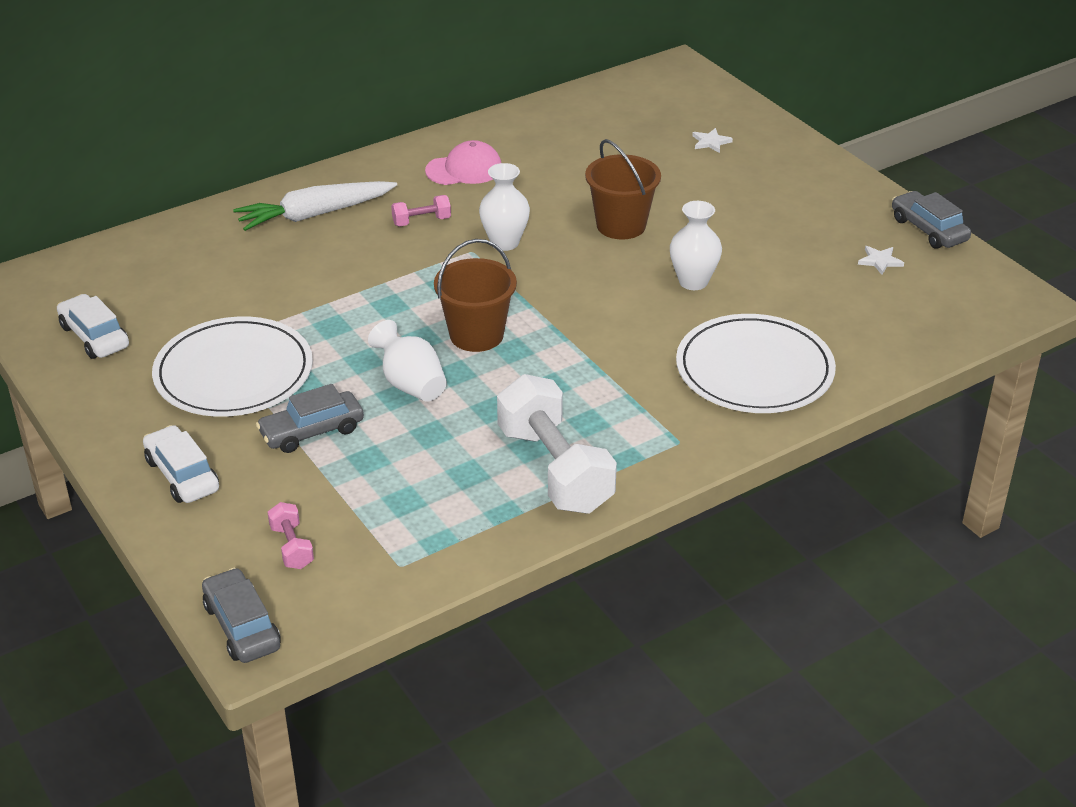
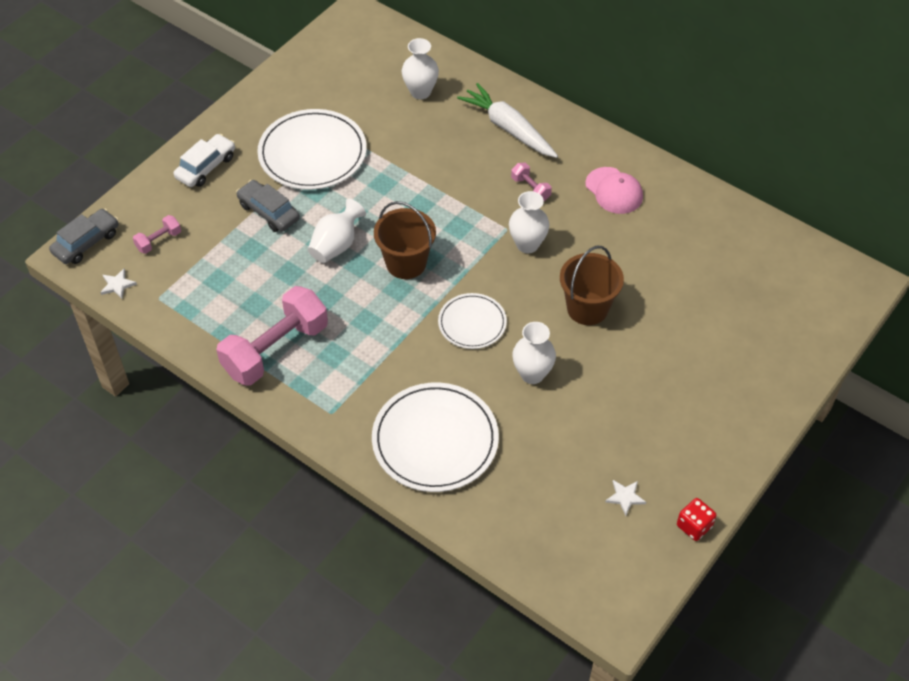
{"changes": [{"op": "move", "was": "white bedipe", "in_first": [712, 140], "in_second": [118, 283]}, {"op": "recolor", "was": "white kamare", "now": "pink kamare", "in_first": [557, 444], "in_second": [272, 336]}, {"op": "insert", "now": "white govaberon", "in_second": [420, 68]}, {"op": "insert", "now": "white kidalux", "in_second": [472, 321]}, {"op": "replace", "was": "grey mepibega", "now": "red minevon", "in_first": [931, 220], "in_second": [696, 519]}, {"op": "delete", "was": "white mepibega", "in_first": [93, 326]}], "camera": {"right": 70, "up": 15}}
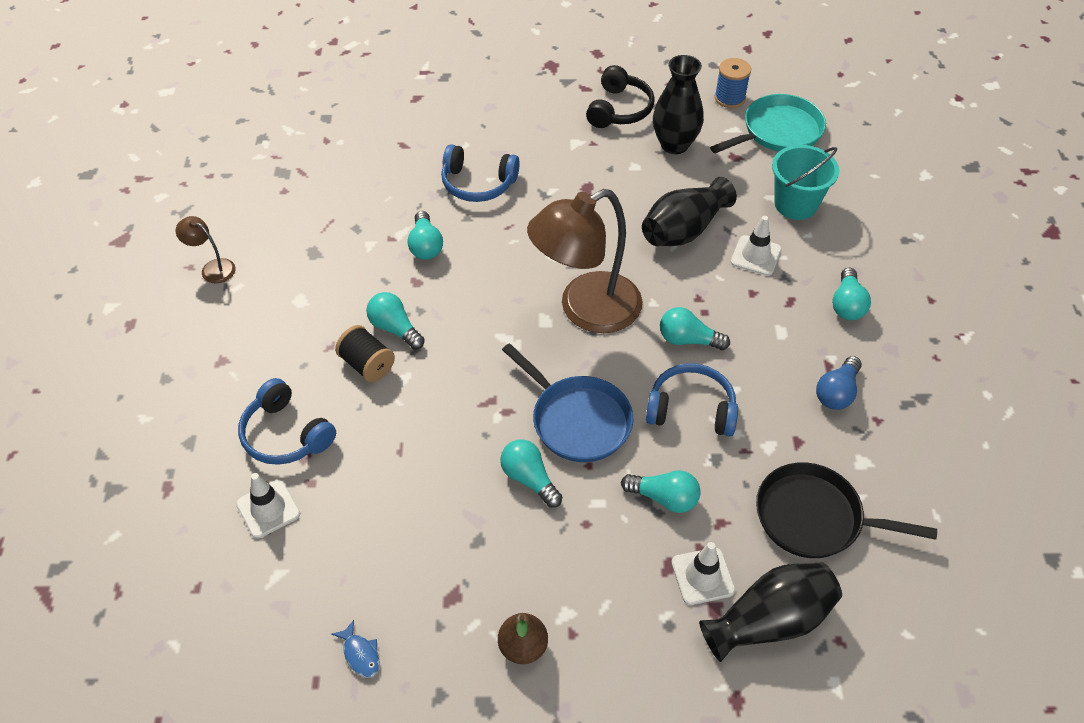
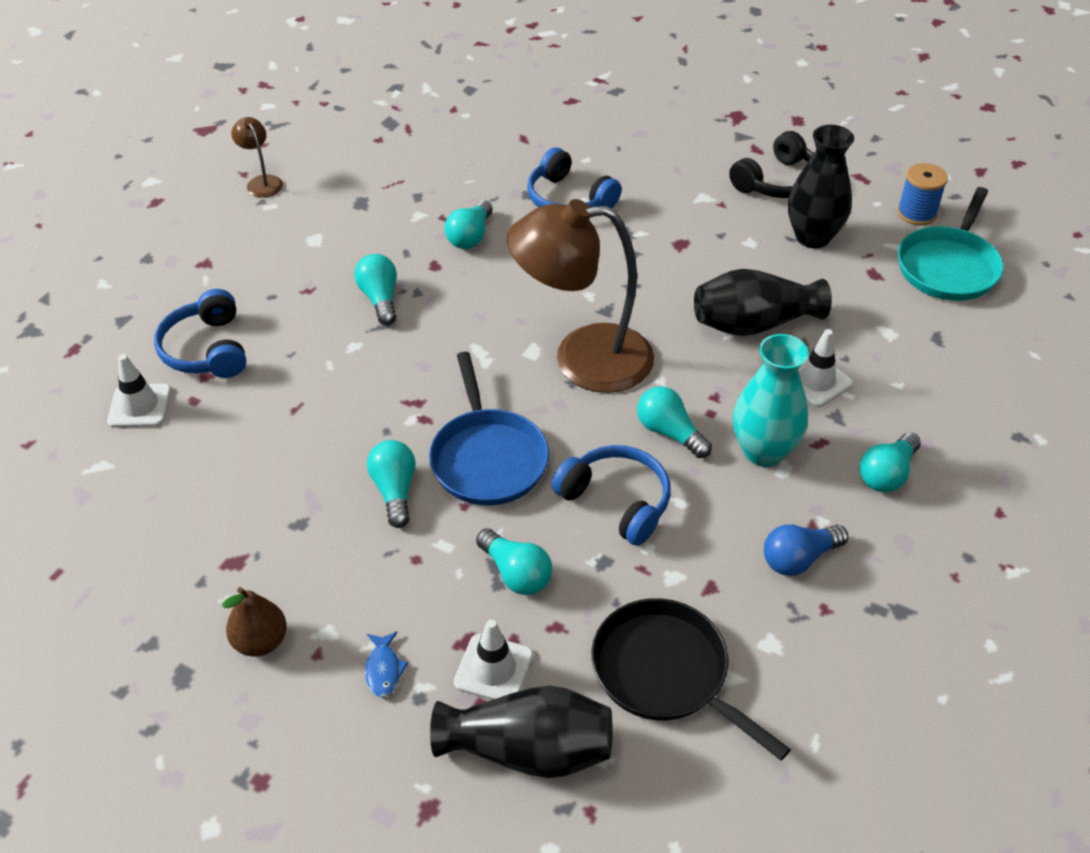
{"changes": [{"op": "move", "was": "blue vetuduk", "in_first": [355, 649], "in_second": [386, 664]}, {"op": "insert", "now": "turquoise govaberon", "in_second": [771, 400]}, {"op": "rotate", "was": "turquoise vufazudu", "in_first": [768, 123], "in_second": [951, 244], "clockwise": 120}, {"op": "delete", "was": "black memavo", "in_first": [365, 353]}, {"op": "delete", "was": "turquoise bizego", "in_first": [805, 182]}], "camera": {"right": 30, "up": -5}}
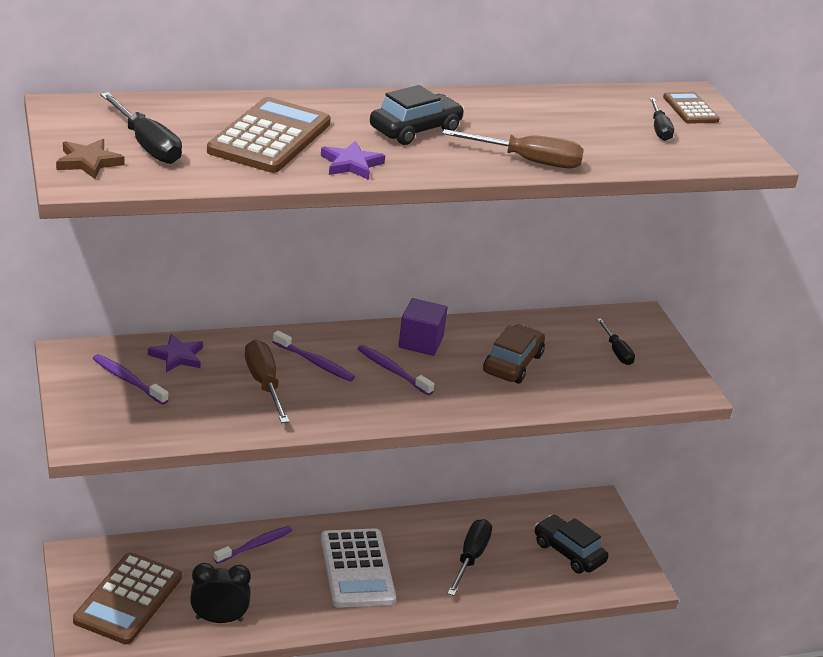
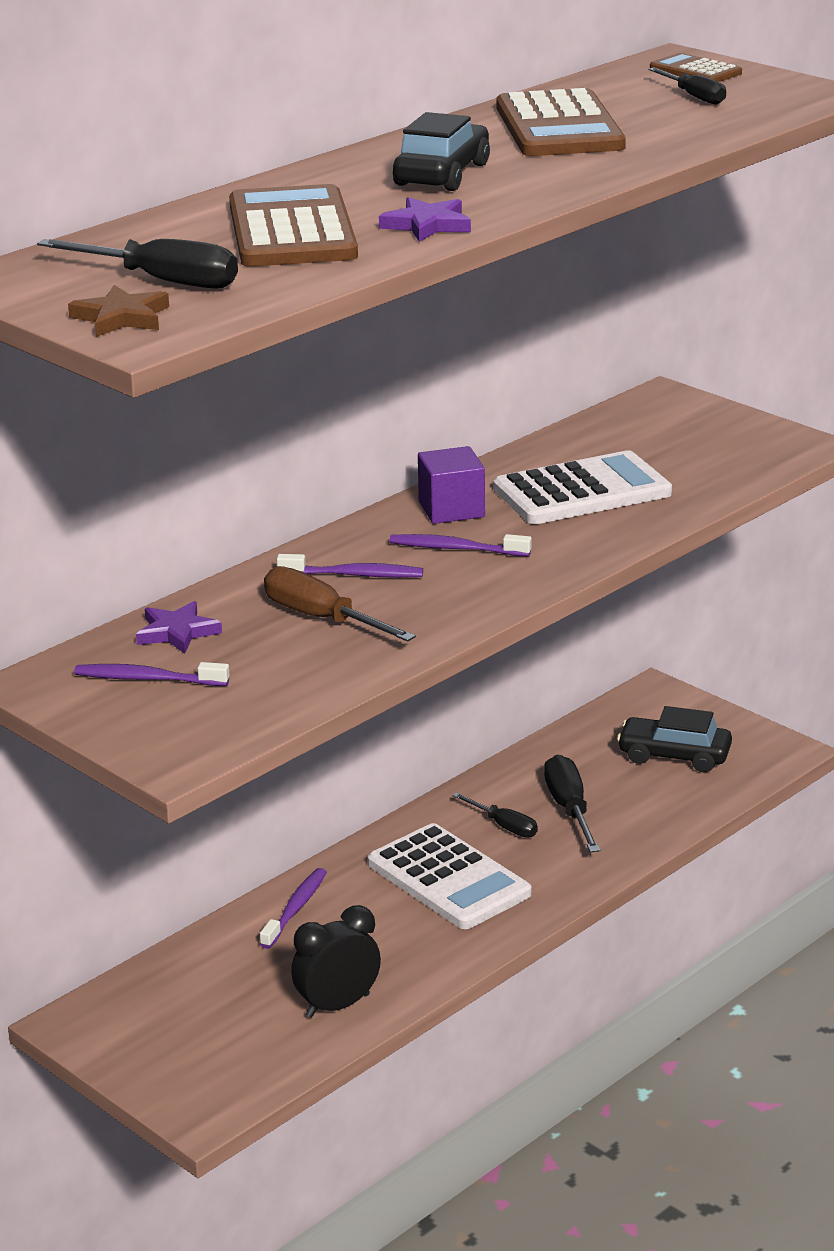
{"changes": [{"op": "move", "was": "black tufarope", "in_first": [616, 341], "in_second": [495, 815]}, {"op": "replace", "was": "brown mepibega", "now": "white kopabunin", "in_first": [514, 354], "in_second": [582, 487]}, {"op": "move", "was": "brown kopabunin", "in_first": [127, 598], "in_second": [561, 122]}, {"op": "delete", "was": "brown tufarope", "in_first": [513, 149]}], "camera": {"right": -25, "up": -5}}
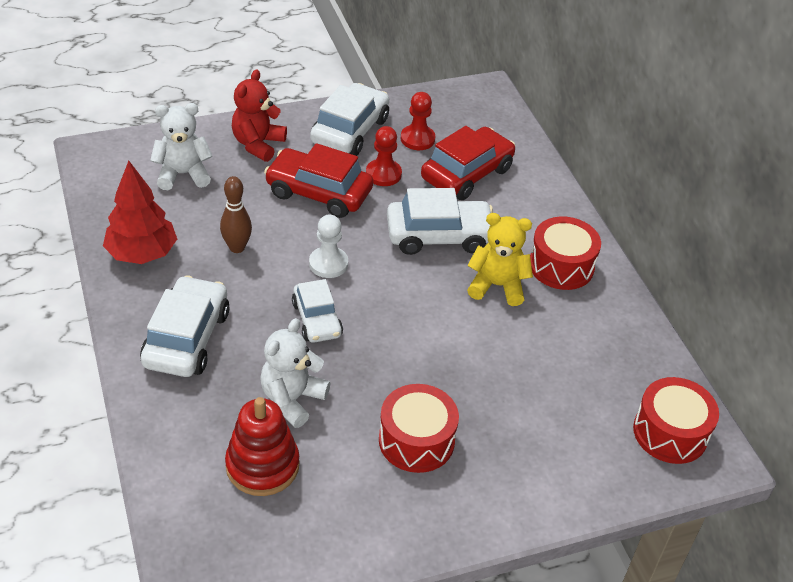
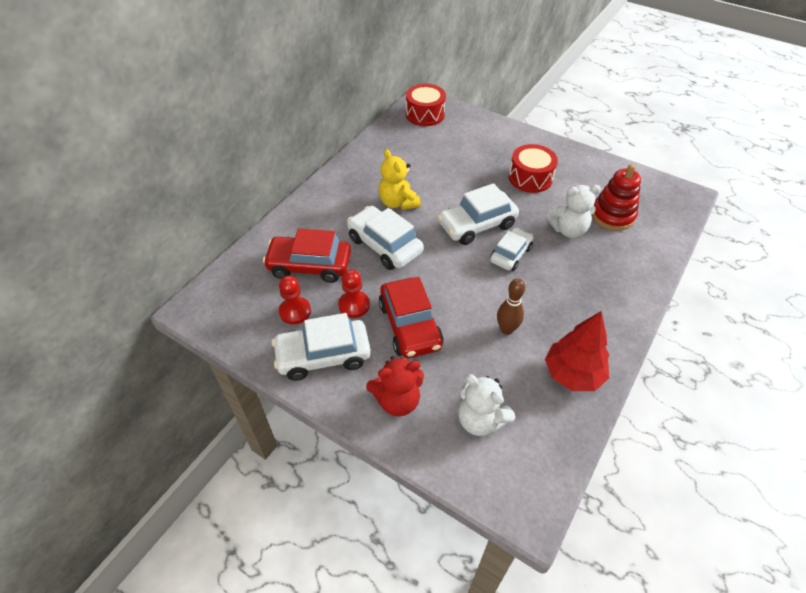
{"changes": [{"op": "move", "was": "white mepibega", "in_first": [184, 326], "in_second": [478, 214]}, {"op": "delete", "was": "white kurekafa", "in_first": [328, 246]}, {"op": "delete", "was": "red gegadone", "in_first": [565, 253]}], "camera": {"right": -125, "up": 5}}
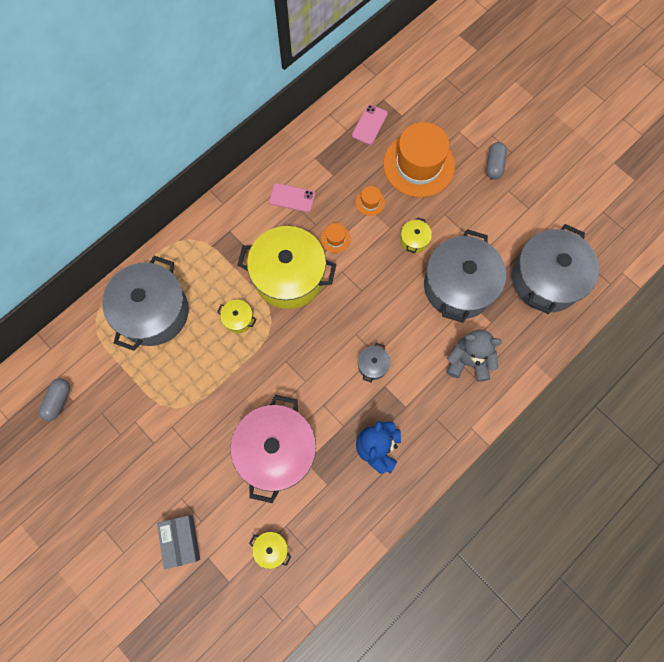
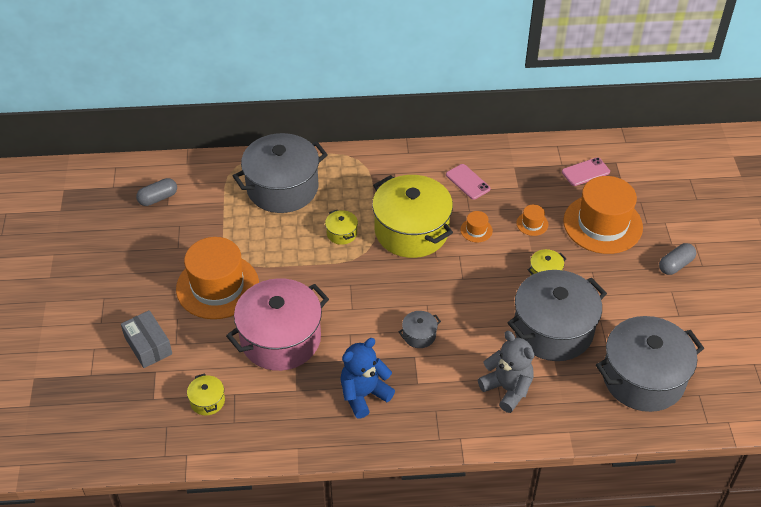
{"changes": [{"op": "rotate", "was": "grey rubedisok", "in_first": [178, 542], "in_second": [146, 339], "clockwise": -60}, {"op": "insert", "now": "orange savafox", "in_second": [217, 278]}], "camera": {"right": 40, "up": -25}}
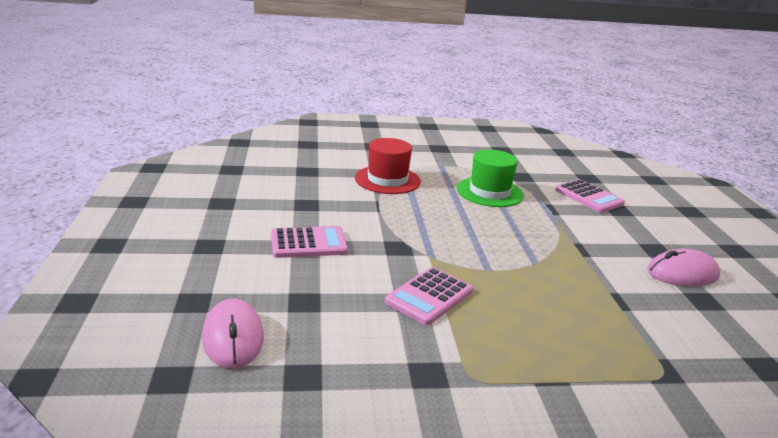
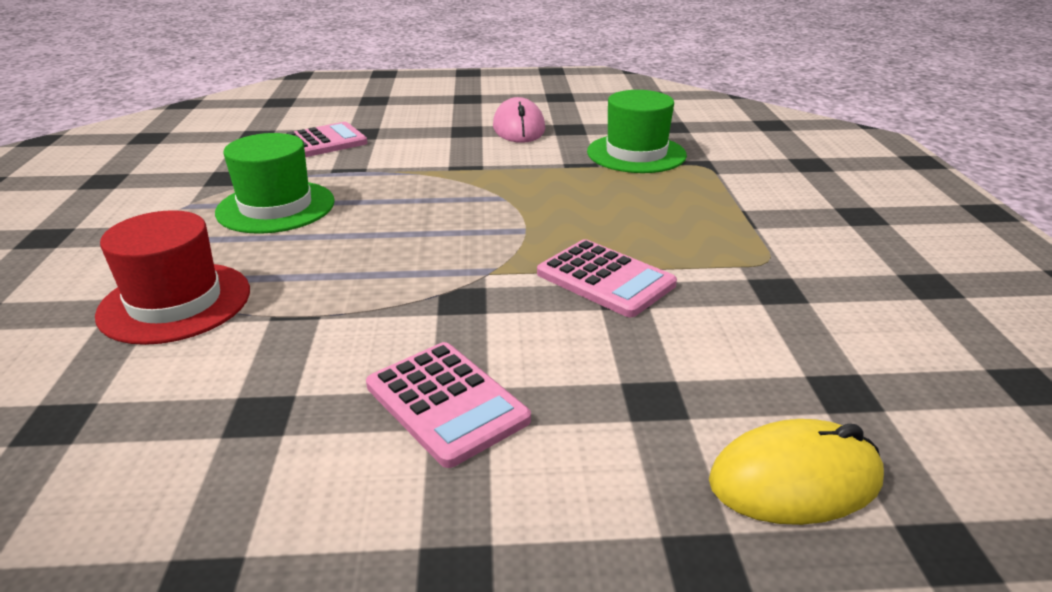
{"changes": [{"op": "rotate", "was": "pink kopabunin", "in_first": [309, 242], "in_second": [448, 405], "clockwise": 150}, {"op": "insert", "now": "green savafox", "in_second": [637, 131]}, {"op": "recolor", "was": "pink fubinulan", "now": "yellow fubinulan", "in_first": [233, 333], "in_second": [796, 472]}], "camera": {"right": -85, "up": 5}}
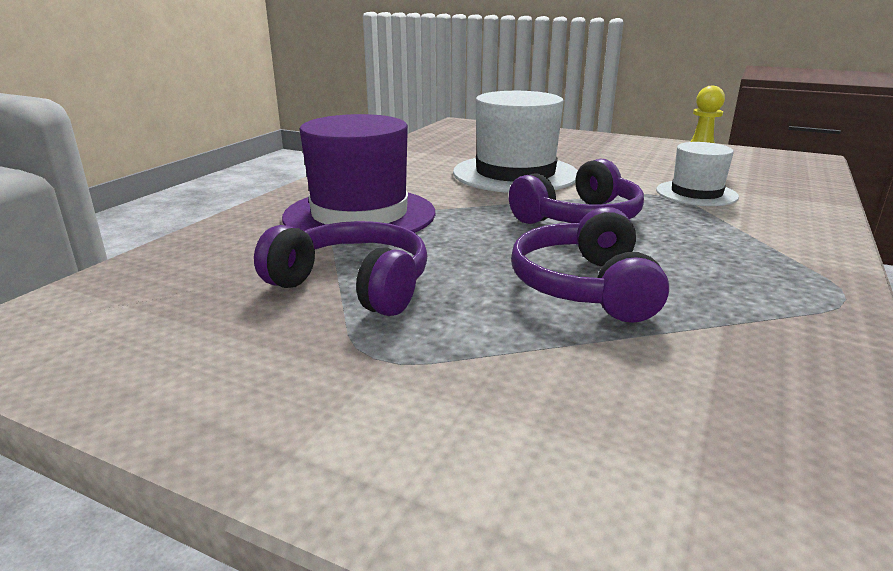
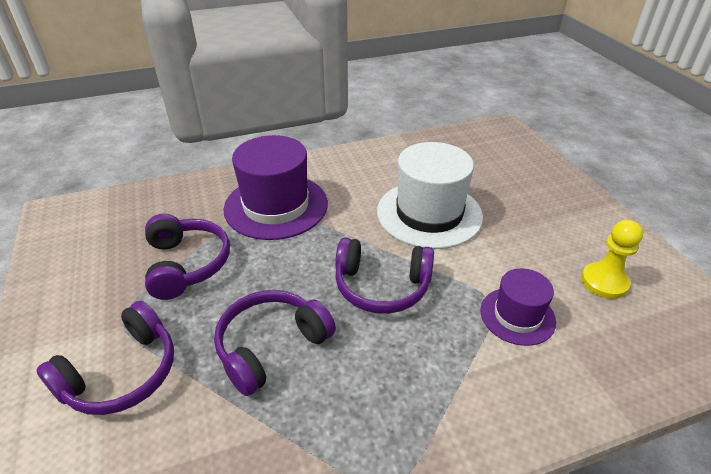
{"changes": [{"op": "insert", "now": "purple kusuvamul", "in_second": [105, 358]}, {"op": "recolor", "was": "white savafox", "now": "purple savafox", "in_first": [697, 174], "in_second": [518, 307]}], "camera": {"right": 45, "up": 15}}
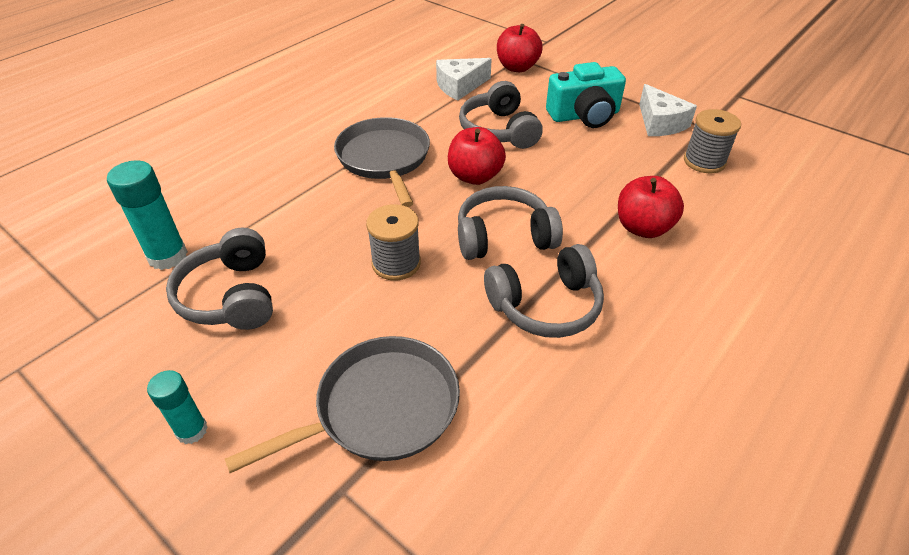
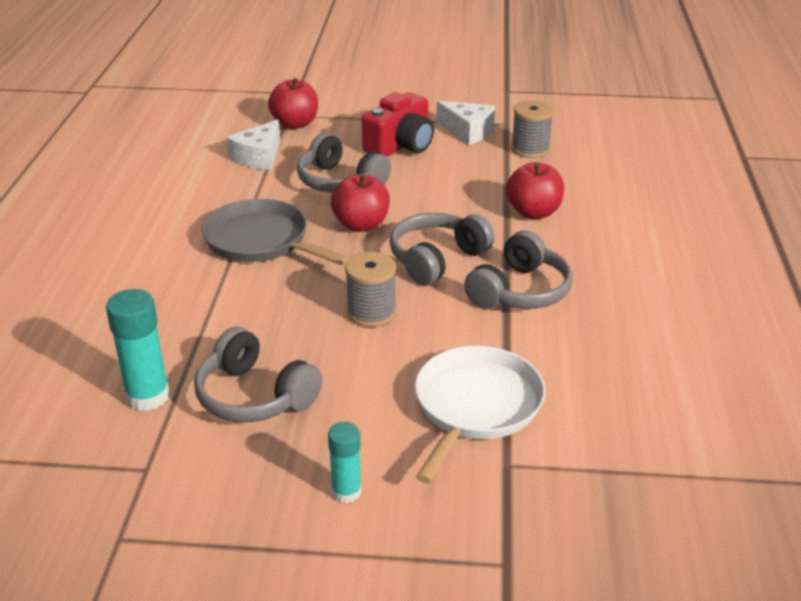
{"changes": [{"op": "recolor", "was": "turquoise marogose", "now": "red marogose", "in_first": [586, 95], "in_second": [398, 124]}, {"op": "recolor", "was": "grey vufazudu", "now": "white vufazudu", "in_first": [342, 404], "in_second": [480, 414]}], "camera": {"right": -35, "up": -10}}
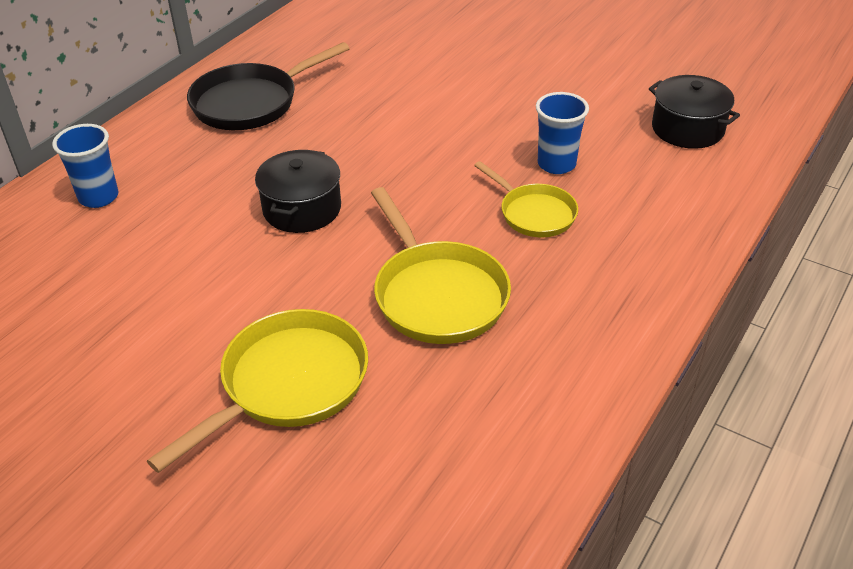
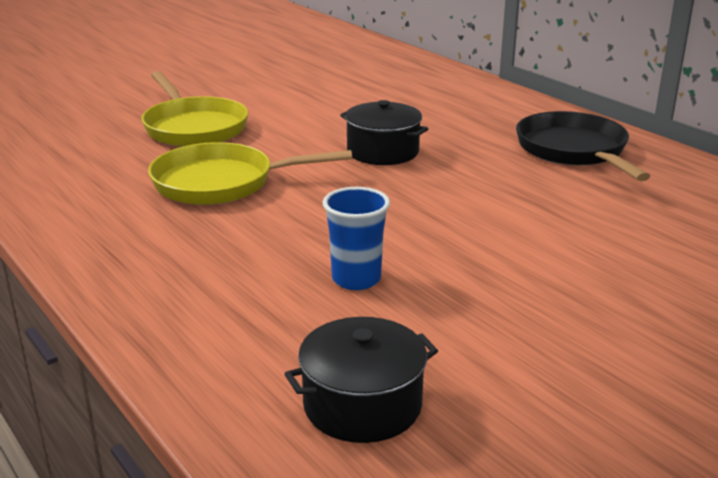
{"changes": [{"op": "delete", "was": "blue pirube", "in_first": [85, 166]}, {"op": "delete", "was": "yellow vufazudu", "in_first": [526, 199]}], "camera": {"right": 110, "up": -15}}
